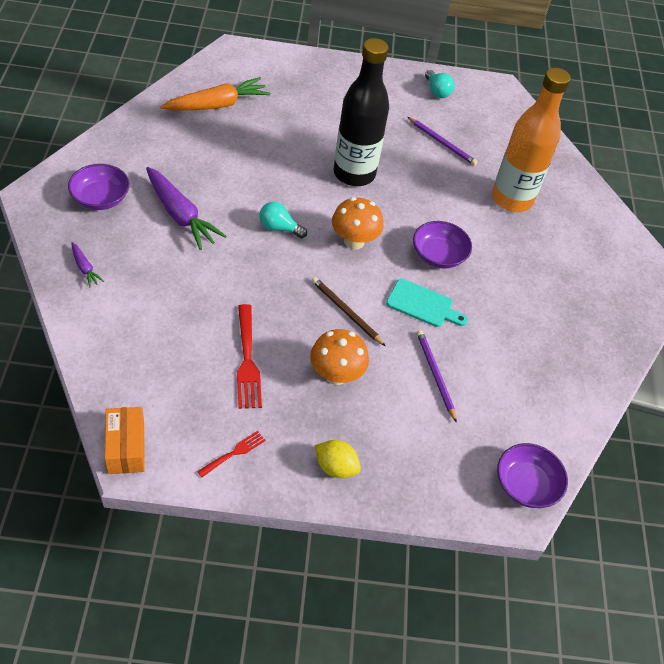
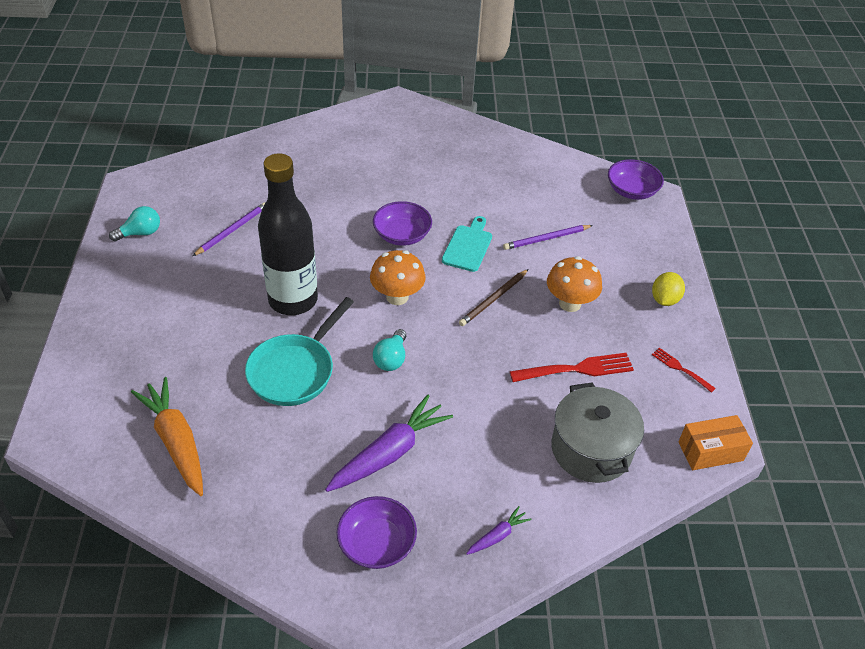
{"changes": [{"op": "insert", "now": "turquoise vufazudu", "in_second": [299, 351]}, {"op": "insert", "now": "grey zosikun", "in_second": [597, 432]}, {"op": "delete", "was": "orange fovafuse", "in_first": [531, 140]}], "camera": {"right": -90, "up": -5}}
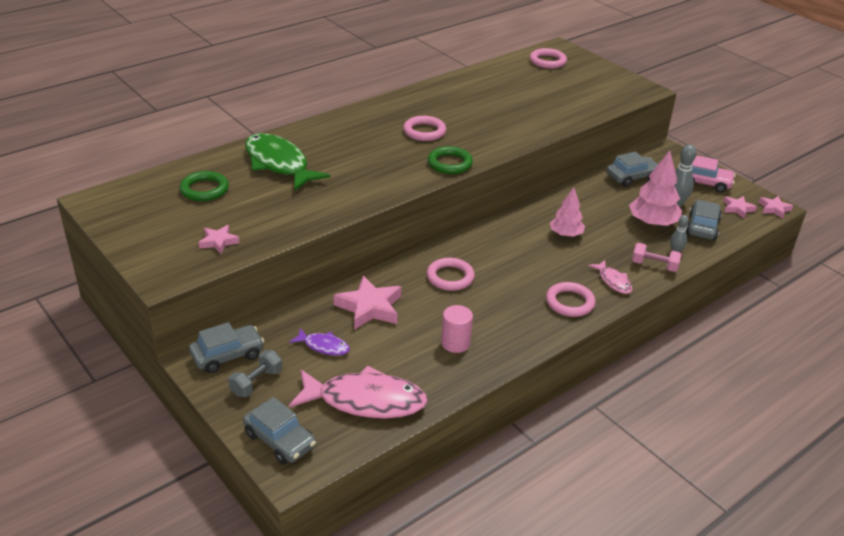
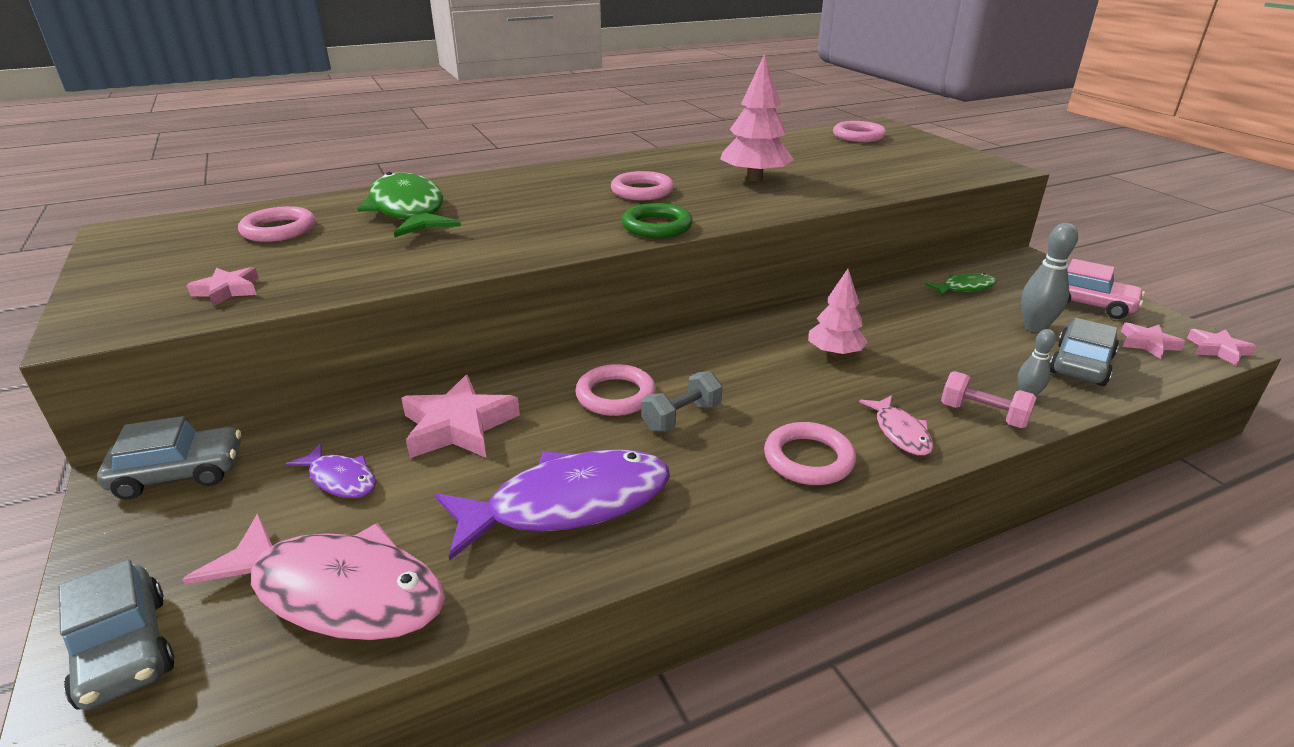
{"changes": [{"op": "recolor", "was": "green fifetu", "now": "pink fifetu", "in_first": [204, 186], "in_second": [276, 224]}, {"op": "replace", "was": "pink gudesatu", "now": "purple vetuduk", "in_first": [457, 329], "in_second": [552, 505]}, {"op": "move", "was": "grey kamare", "in_first": [255, 373], "in_second": [681, 401]}, {"op": "move", "was": "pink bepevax", "in_first": [655, 189], "in_second": [757, 117]}, {"op": "replace", "was": "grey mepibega", "now": "green vetuduk", "in_first": [632, 169], "in_second": [961, 284]}], "camera": {"right": 15, "up": -5}}
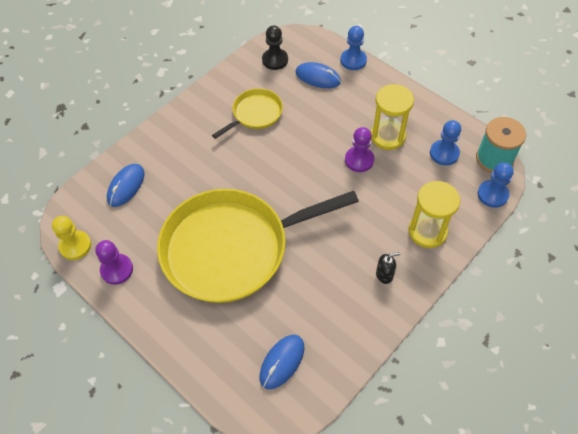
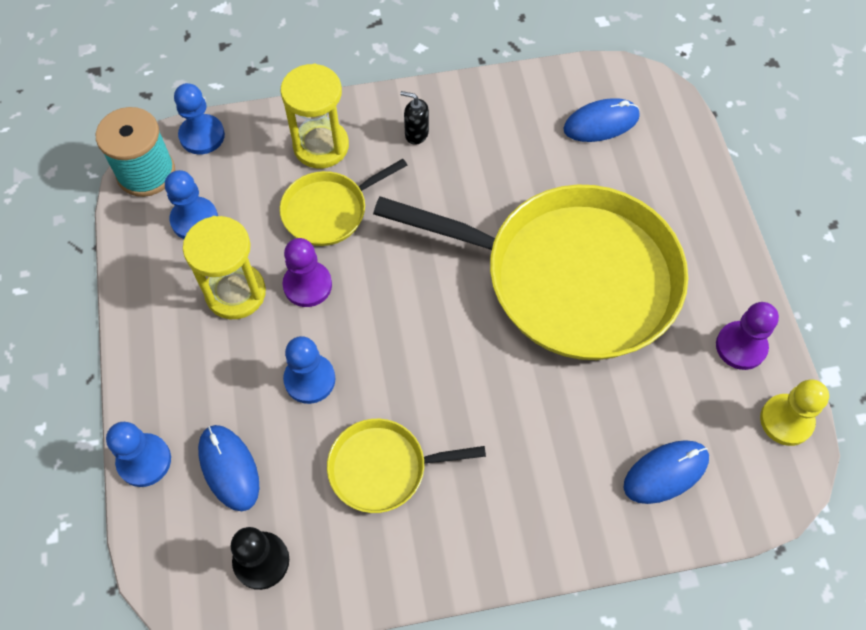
{"changes": [{"op": "insert", "now": "yellow vufazudu", "in_second": [343, 202]}, {"op": "insert", "now": "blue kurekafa", "in_second": [309, 370]}], "camera": {"right": -145, "up": 5}}
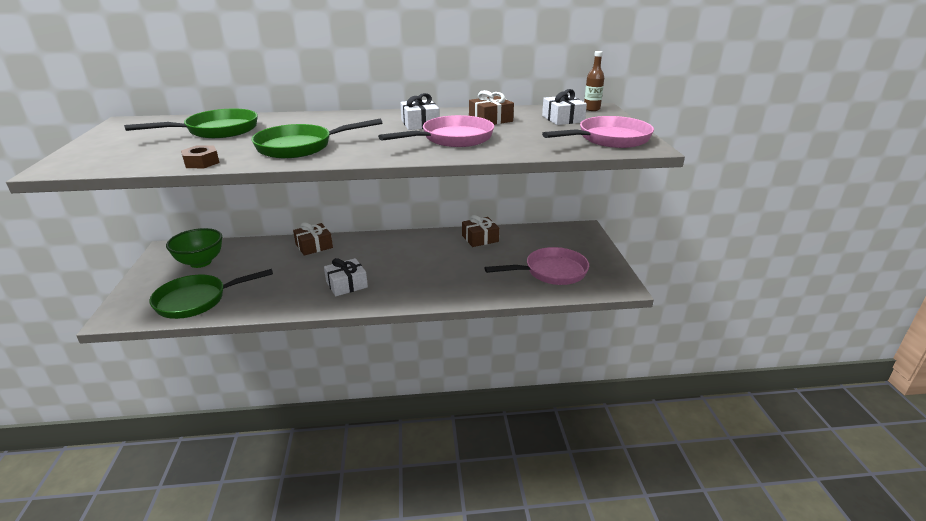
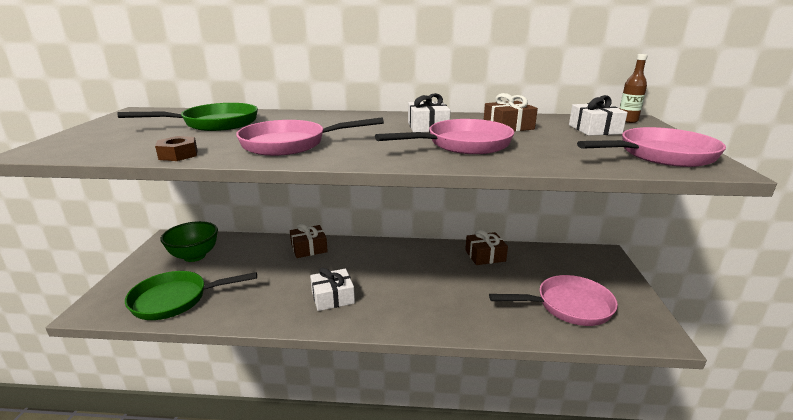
{"changes": [{"op": "recolor", "was": "green vufazudu", "now": "pink vufazudu", "in_first": [316, 138], "in_second": [310, 136]}], "camera": {"right": 10, "up": -5}}
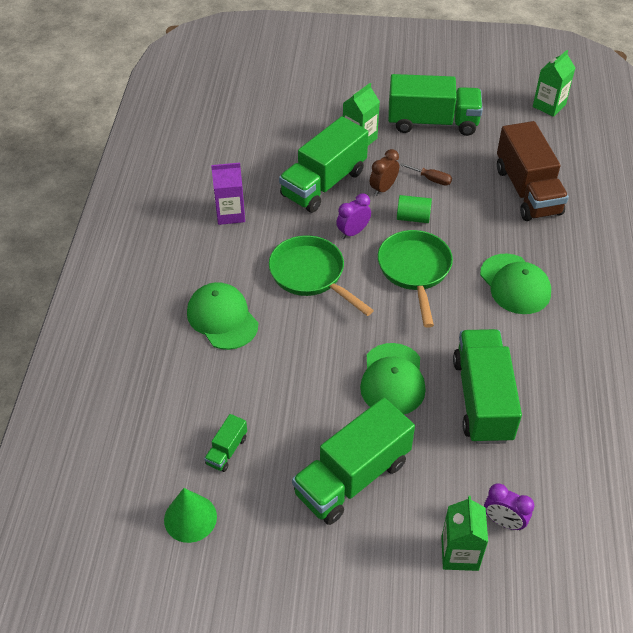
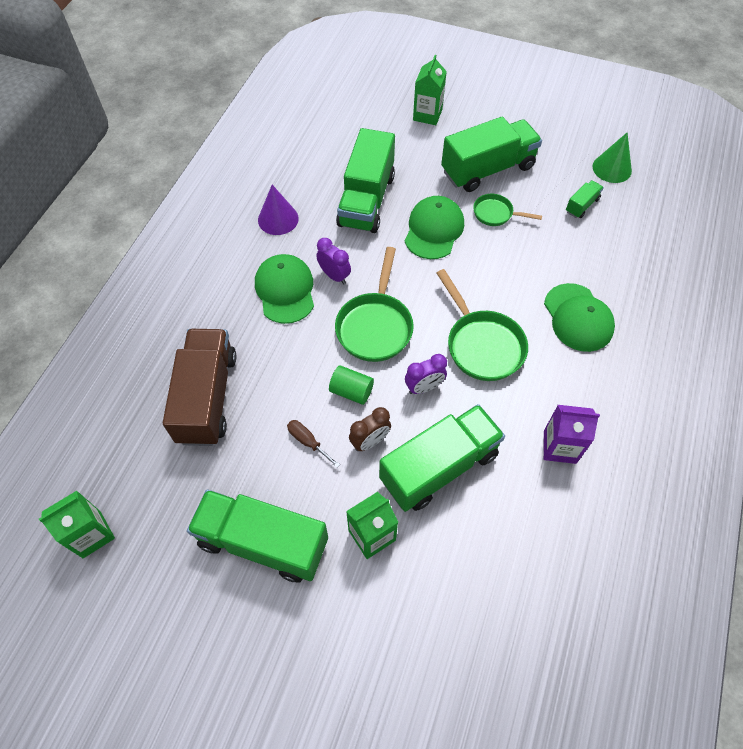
{"changes": [{"op": "insert", "now": "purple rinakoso", "in_second": [278, 210]}, {"op": "move", "was": "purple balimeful", "in_first": [509, 506], "in_second": [333, 261]}, {"op": "insert", "now": "green vufazudu", "in_second": [507, 210]}], "camera": {"right": -165, "up": 10}}
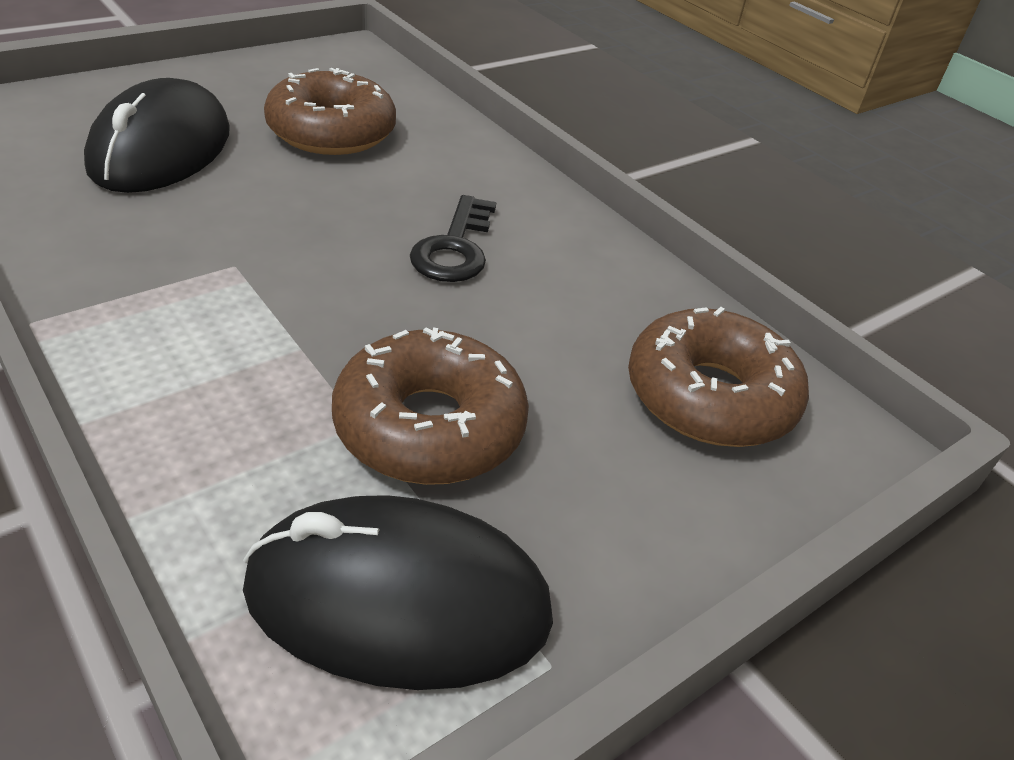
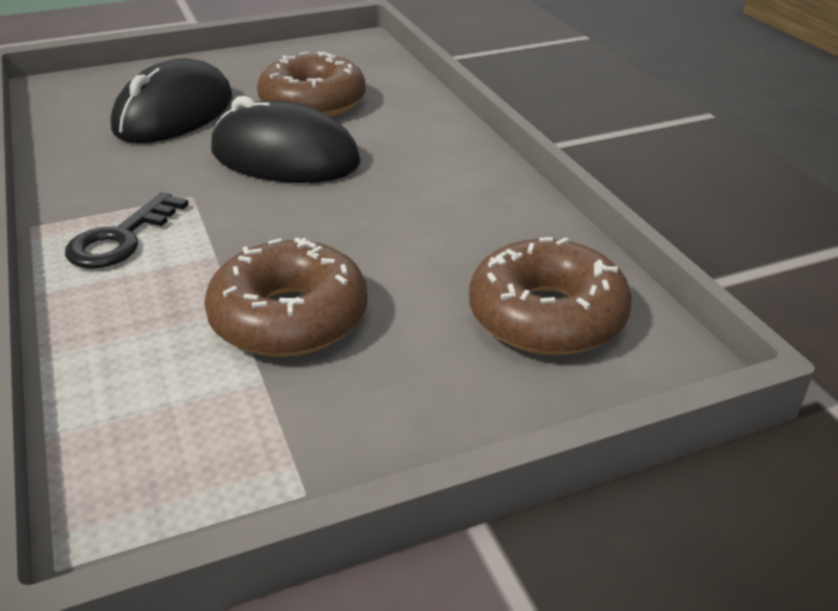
{"changes": [{"op": "move", "was": "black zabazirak", "in_first": [453, 238], "in_second": [127, 230]}, {"op": "move", "was": "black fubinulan", "in_first": [398, 592], "in_second": [286, 139]}], "camera": {"right": 20, "up": -5}}
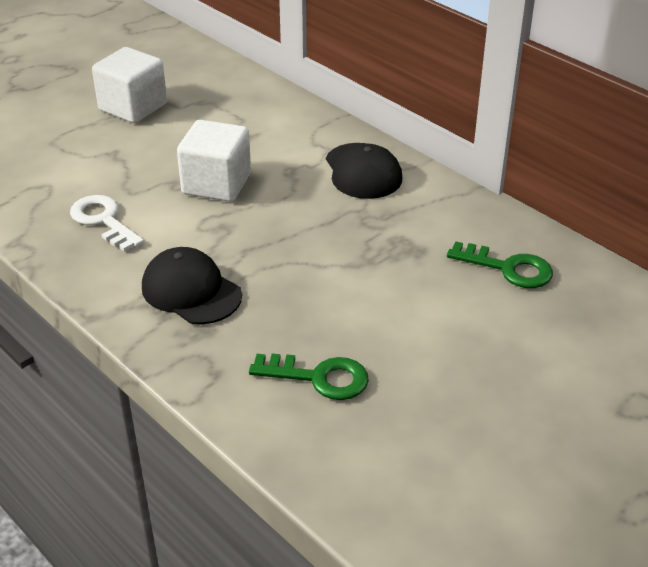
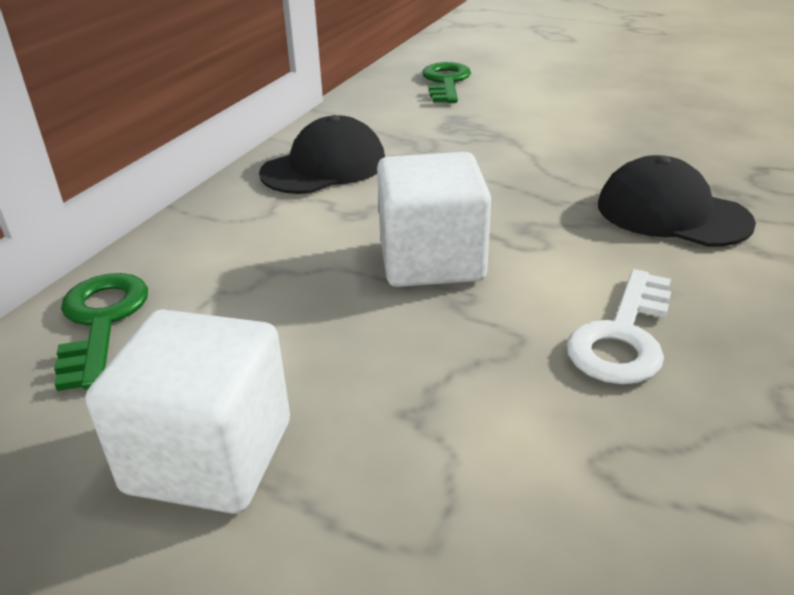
{"changes": [{"op": "move", "was": "green zabazirak", "in_first": [309, 377], "in_second": [101, 332]}, {"op": "rotate", "was": "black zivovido", "in_first": [192, 285], "in_second": [677, 201], "clockwise": 105}], "camera": {"right": -110, "up": -5}}
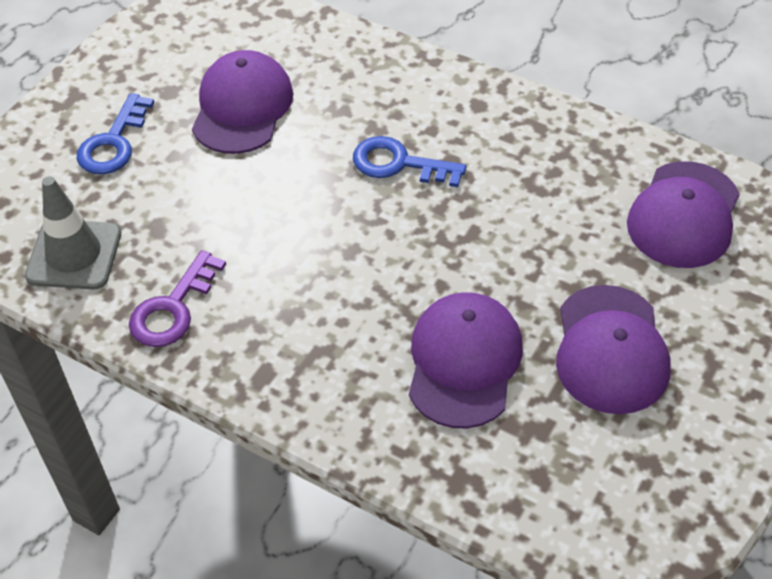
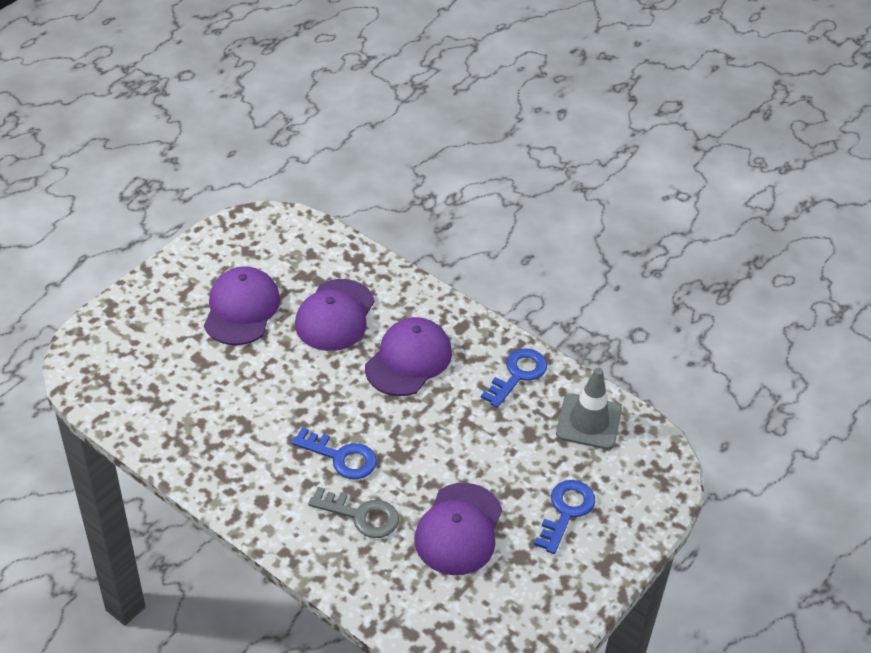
{"changes": [{"op": "insert", "now": "grey zabazirak", "in_second": [353, 512]}, {"op": "move", "was": "purple zivovido", "in_first": [683, 214], "in_second": [408, 356]}, {"op": "recolor", "was": "purple zabazirak", "now": "blue zabazirak", "in_first": [177, 298], "in_second": [514, 378]}], "camera": {"right": -175, "up": -5}}
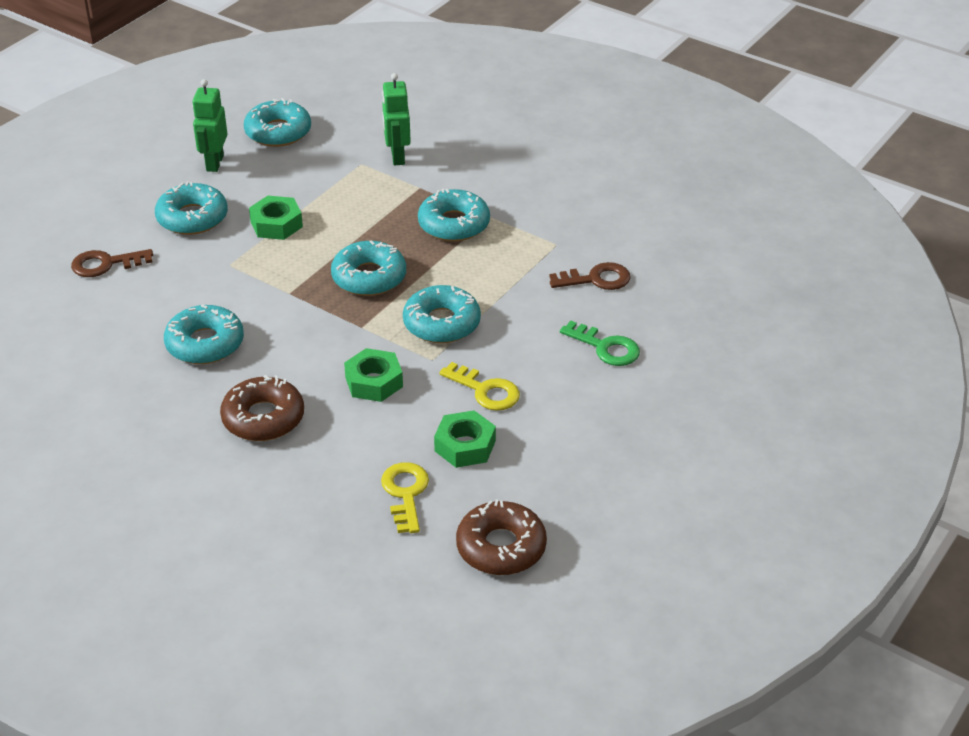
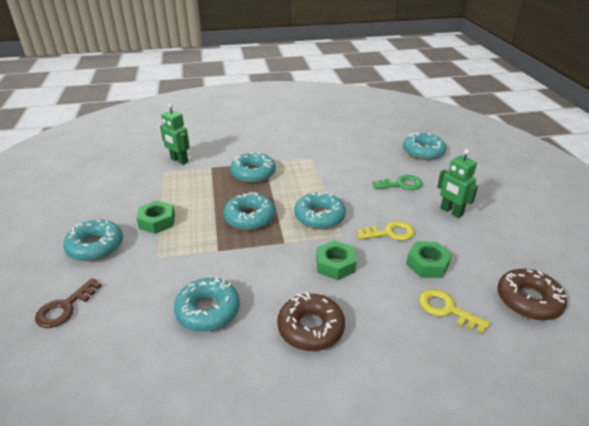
{"changes": [{"op": "move", "was": "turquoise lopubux", "in_first": [277, 122], "in_second": [424, 146]}, {"op": "move", "was": "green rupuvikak", "in_first": [209, 125], "in_second": [457, 183]}, {"op": "delete", "was": "brown zabazirak", "in_first": [590, 276]}], "camera": {"right": -45, "up": -5}}
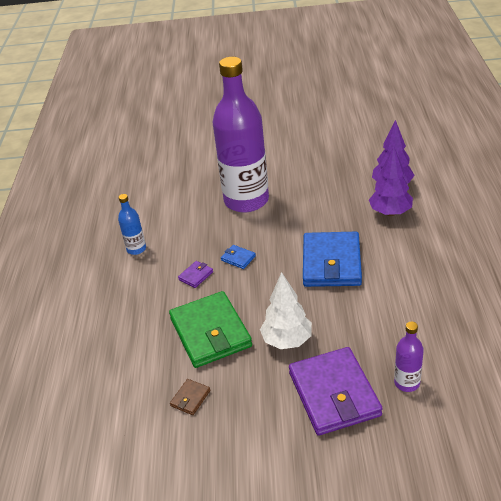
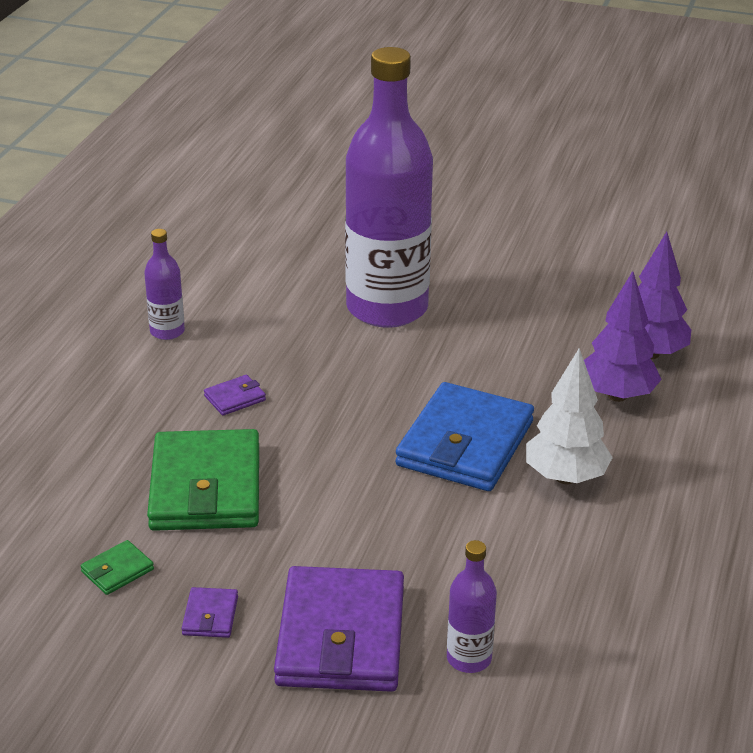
{"changes": [{"op": "recolor", "was": "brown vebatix", "now": "green vebatix", "in_first": [190, 397], "in_second": [117, 567]}, {"op": "recolor", "was": "blue fovafuse", "now": "purple fovafuse", "in_first": [132, 224], "in_second": [164, 284]}, {"op": "insert", "now": "purple vebatix", "in_second": [210, 612]}, {"op": "move", "was": "white bepevax", "in_first": [286, 310], "in_second": [569, 416]}, {"op": "delete", "was": "blue vebatix", "in_first": [238, 257]}], "camera": {"right": 15, "up": -5}}
